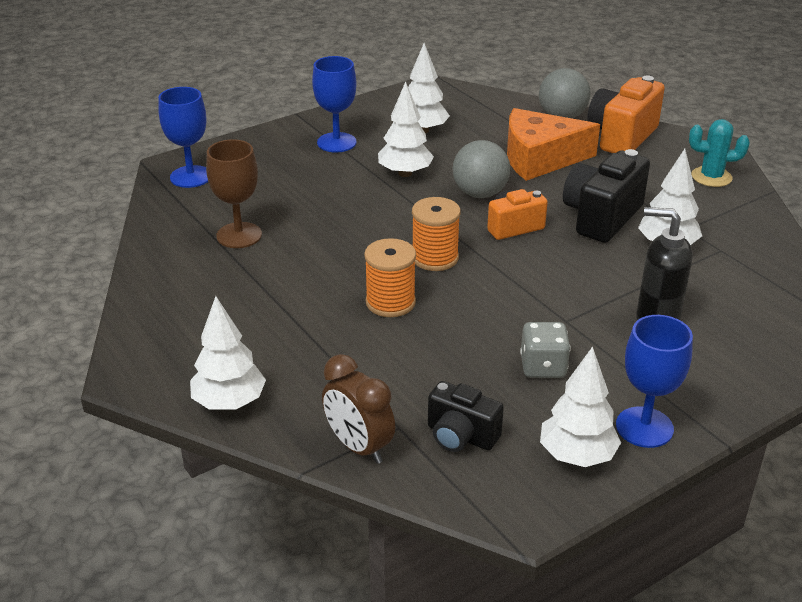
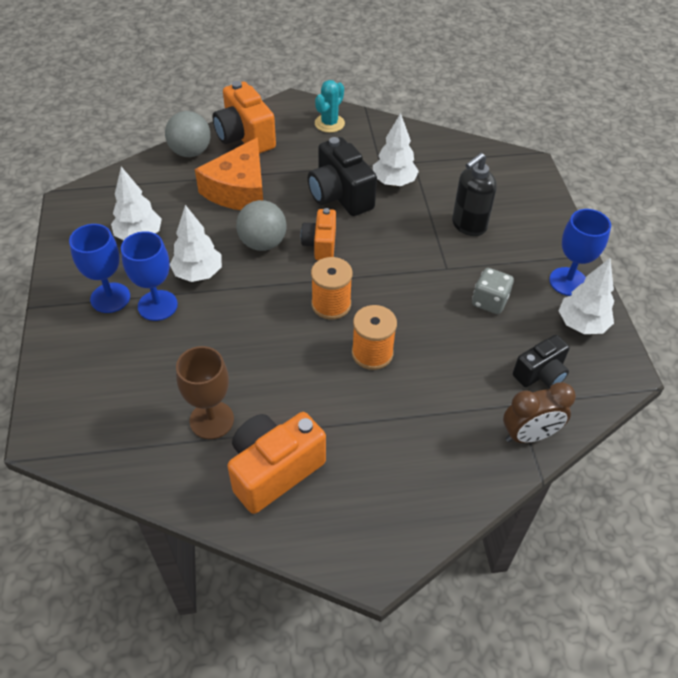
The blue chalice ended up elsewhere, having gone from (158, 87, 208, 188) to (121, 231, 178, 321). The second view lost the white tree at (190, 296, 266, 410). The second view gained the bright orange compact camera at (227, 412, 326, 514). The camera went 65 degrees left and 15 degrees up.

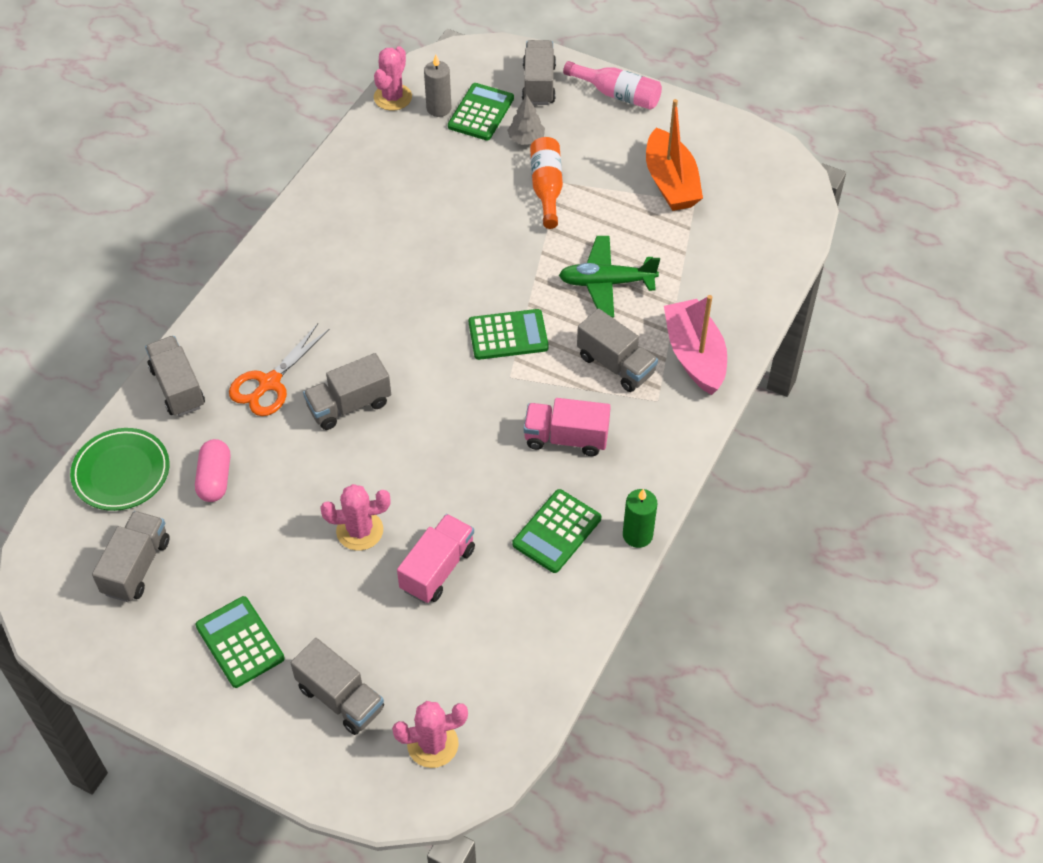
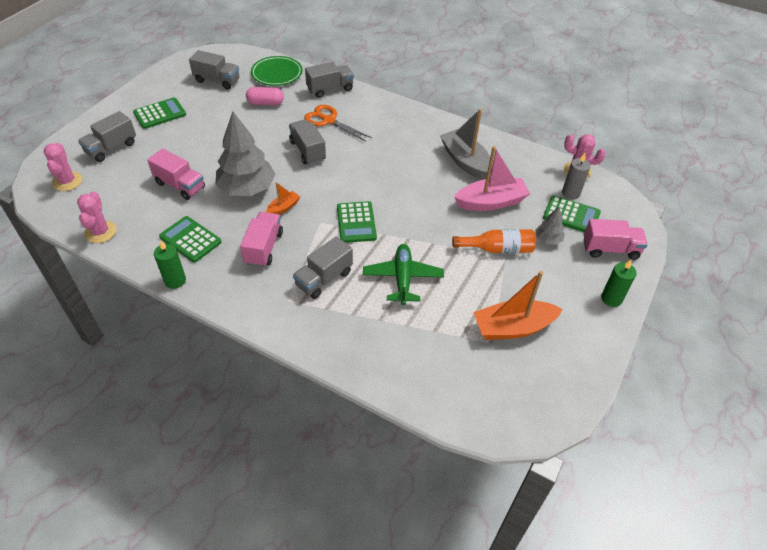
The pink prickly plant ended up elsewhere, having gone from (321, 484, 391, 551) to (77, 191, 117, 243). What was the gray lorry at (522, 40, 556, 105) turned into the pink lorry at (584, 219, 648, 260). Where the pink bottle stood at (563, 61, 662, 110), the green pillar candle came to stand at (601, 260, 637, 307). The pink sailboat ended up elsewhere, having gone from (664, 295, 727, 395) to (454, 146, 530, 211). The second view gained the gray tree at (215, 111, 275, 196). The second view gained the bright orange sailboat at (266, 182, 300, 215). The second view gained the gray sailboat at (440, 109, 493, 180). The camera went 90 degrees right and 5 degrees down.

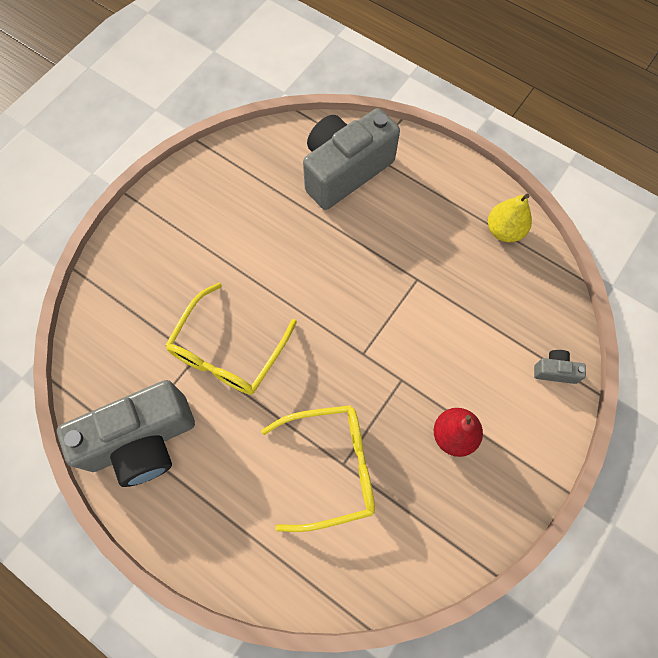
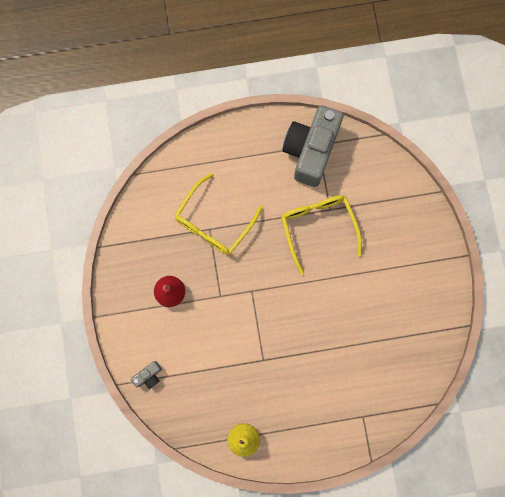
The second view lost the gray compact camera at (303, 108, 400, 210). The camera went 135 degrees right and 10 degrees up.

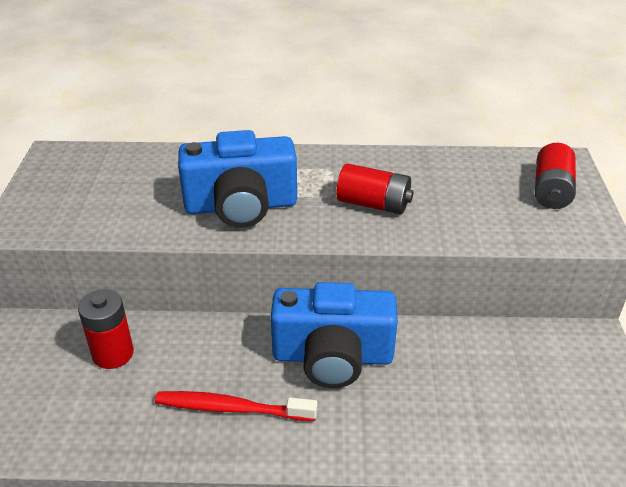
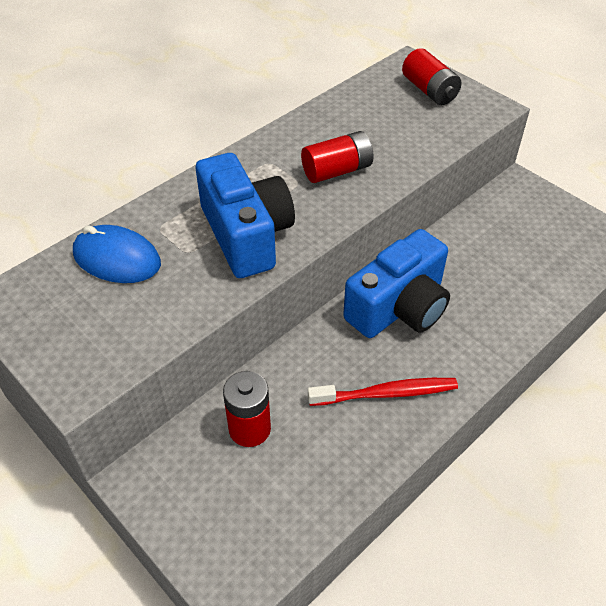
The scarlet tooth brush at (155, 391, 317, 421) ended up facing another way, 150 degrees counterclockwise from before. The blue compact camera at (178, 130, 297, 228) ended up facing another way, 60 degrees counterclockwise from before. The second view gained the blue mouse at (73, 225, 161, 283). The camera went 45 degrees left and 10 degrees up.

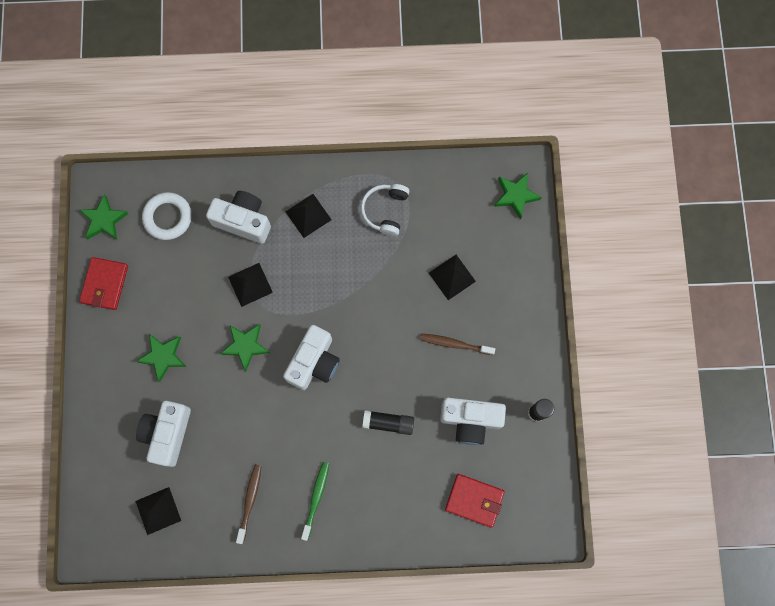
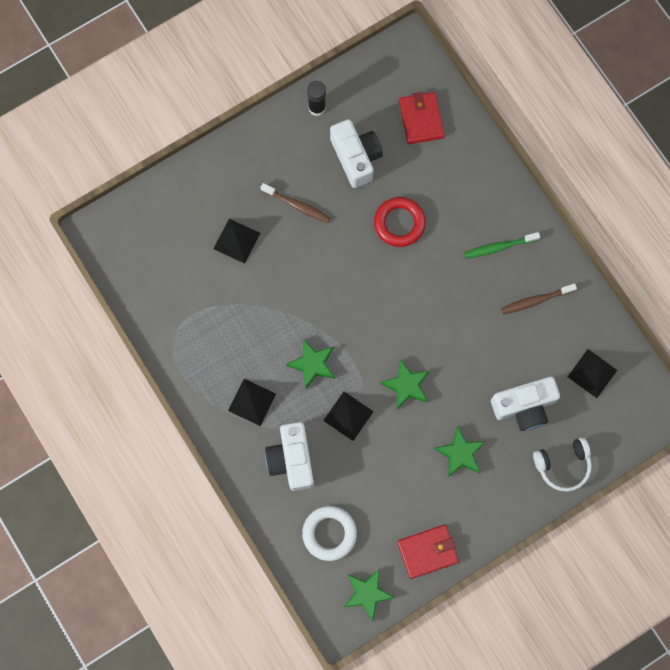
The second view lost the white compact camera at (283, 325, 340, 390). The white headset ended up elsewhere, having gone from (361, 184, 409, 236) to (533, 438, 592, 492). Where the black stick of glue stood at (362, 410, 414, 435), the scarlet hoop came to stand at (374, 197, 426, 247). The brown tooth brush at (420, 334, 495, 355) ended up facing another way, 45 degrees counterclockwise from before. The green star shape ended up elsewhere, having gone from (494, 173, 542, 219) to (286, 339, 335, 389). The camera went 120 degrees left and 0 degrees up.

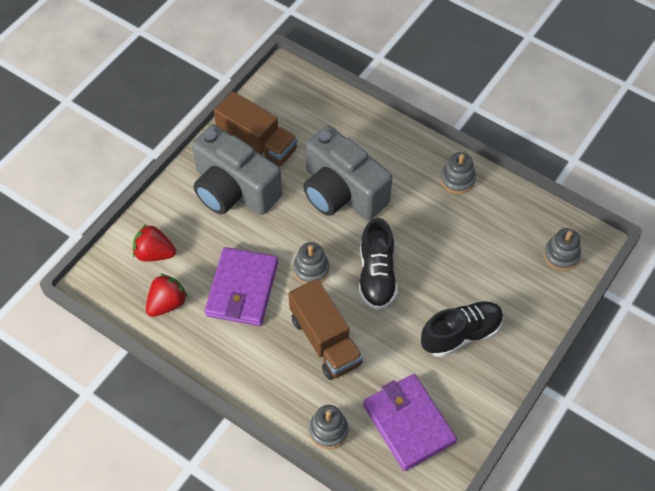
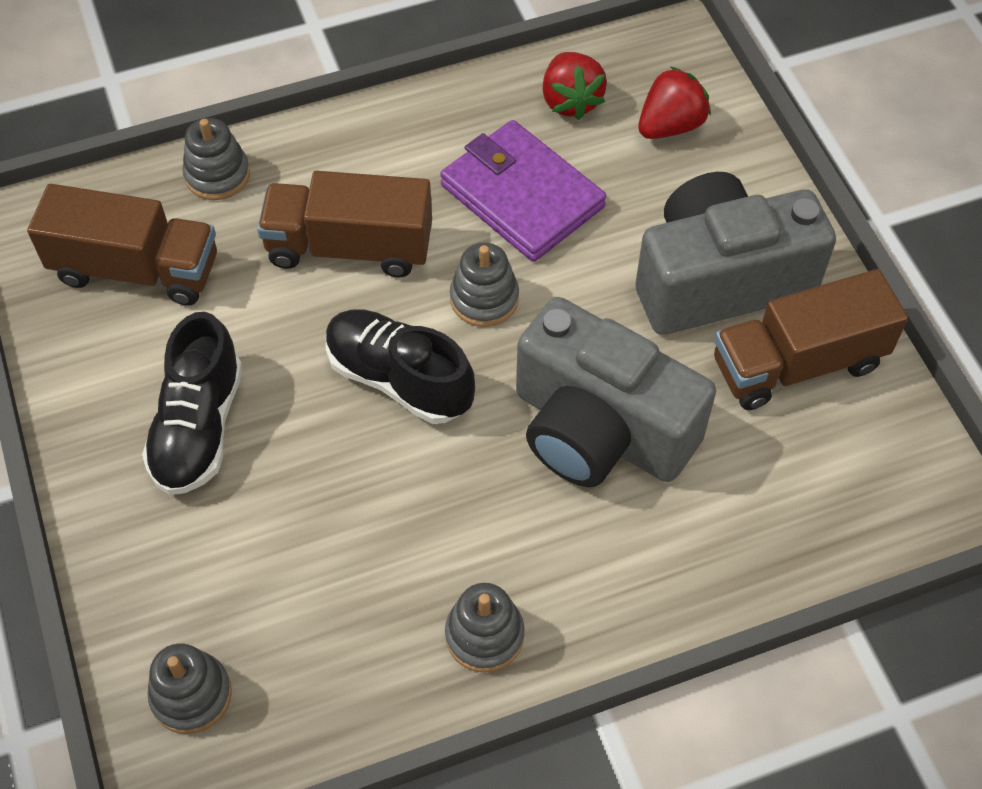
The gray compact camera at (303, 126, 392, 220) ended up facing another way, 135 degrees counterclockwise from before. Where the royal purple billfold stood at (363, 374, 457, 471), the brown lorry came to stand at (27, 184, 217, 306). The camera went 125 degrees right and 0 degrees up.

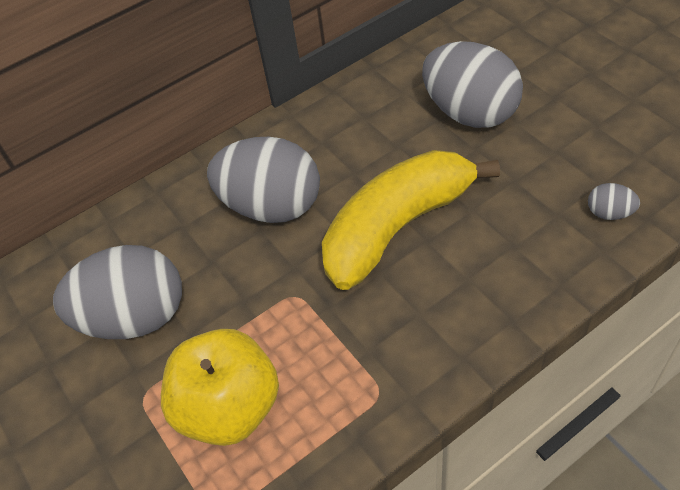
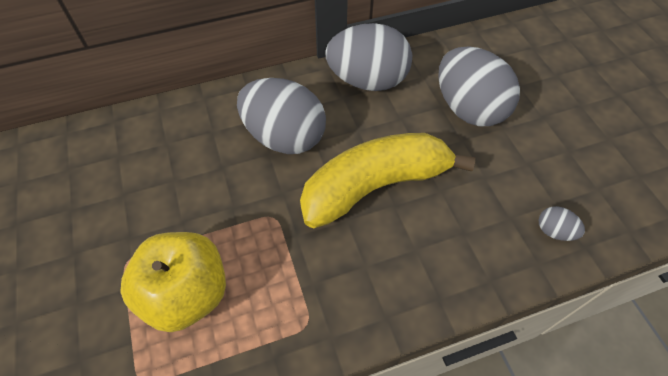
The gray egg ended up elsewhere, having gone from (53, 245, 182, 339) to (325, 23, 412, 91). The camera went 10 degrees right and 5 degrees up.

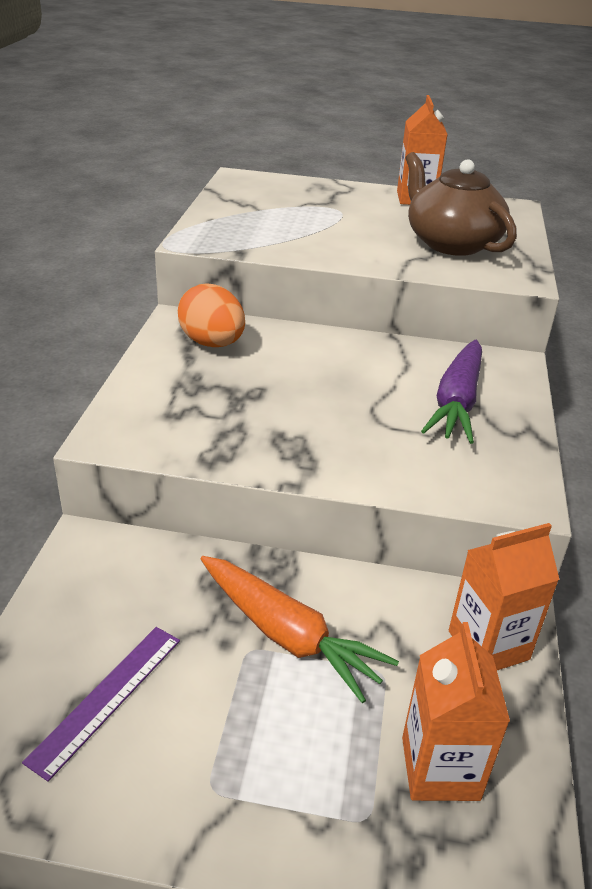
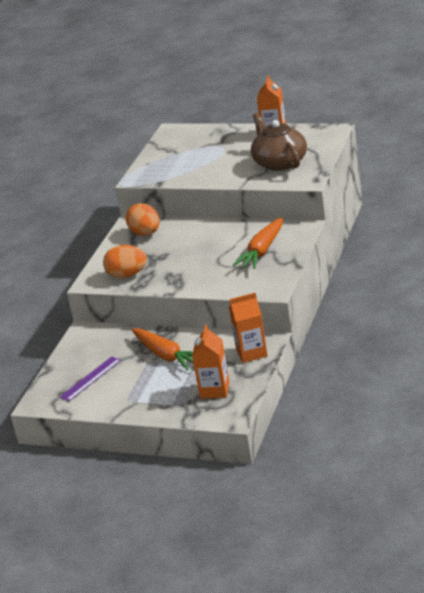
What was the royal purple toy carrot at (421, 340, 482, 444) turned into the bright orange toy carrot at (233, 217, 283, 269). The second view gained the bright orange egg at (103, 245, 147, 278). The camera went 15 degrees right and 5 degrees down.

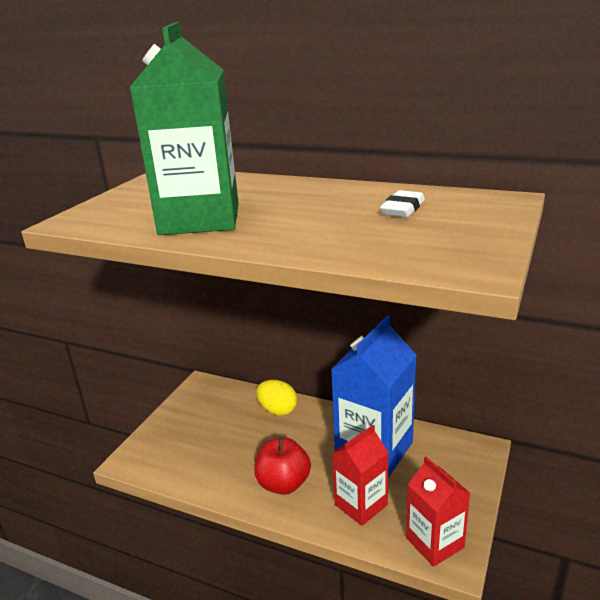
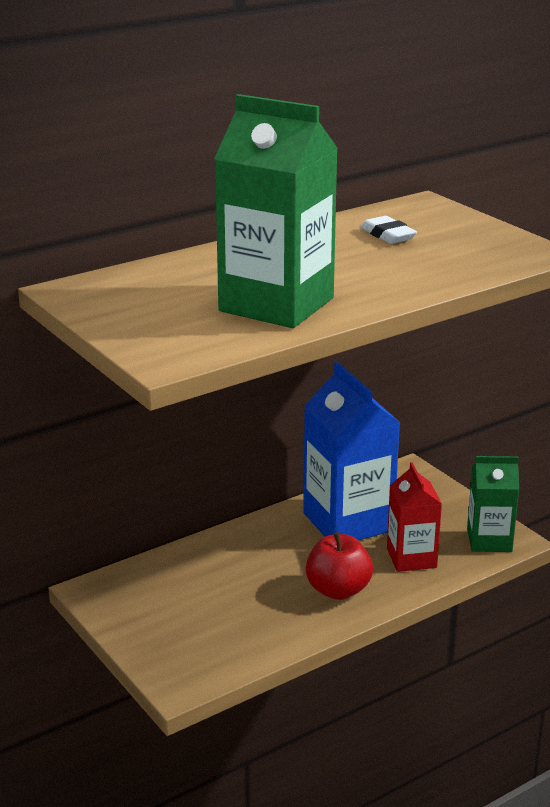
The second view lost the yellow egg at (256, 380, 297, 416). What was the scarlet carton at (406, 457, 470, 567) turned into the green carton at (467, 456, 519, 552). The camera went 60 degrees left and 0 degrees up.

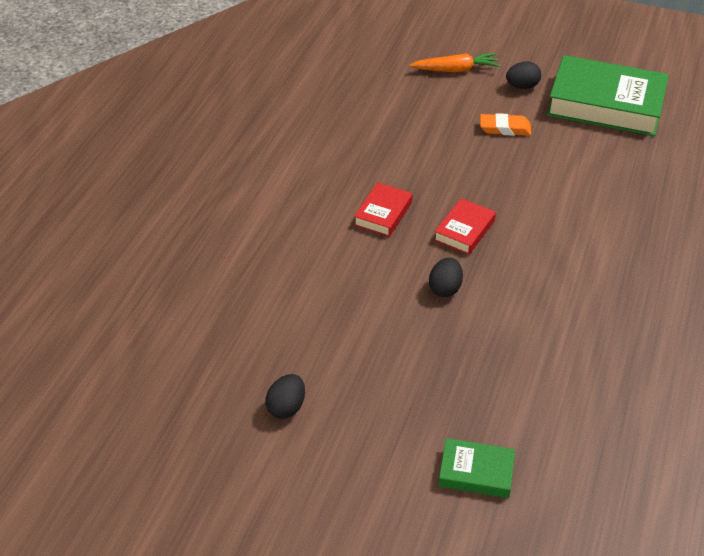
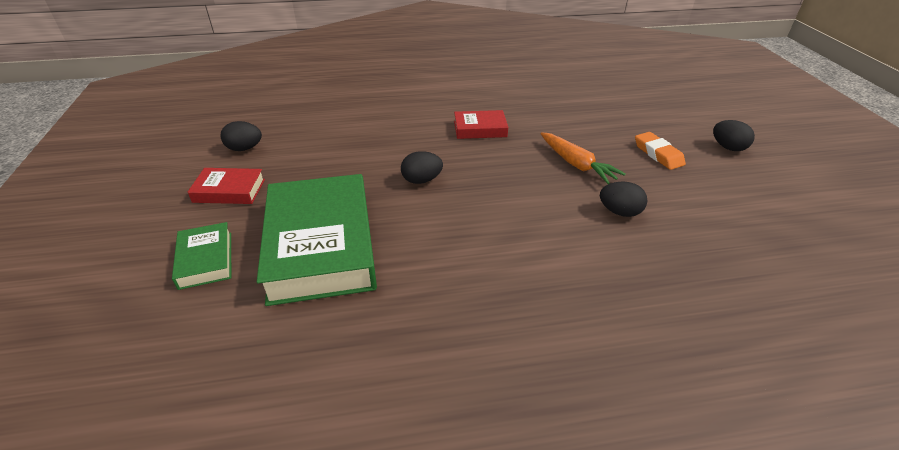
The bright orange toy carrot ended up elsewhere, having gone from (409, 53, 500, 72) to (541, 132, 626, 184). The scarlet hardcover ended up elsewhere, having gone from (434, 198, 496, 255) to (188, 168, 265, 204). The green hardcover ended up elsewhere, having gone from (547, 55, 669, 136) to (257, 174, 377, 306). The second view gained the black egg at (600, 181, 648, 217). The camera went 60 degrees right and 5 degrees down.

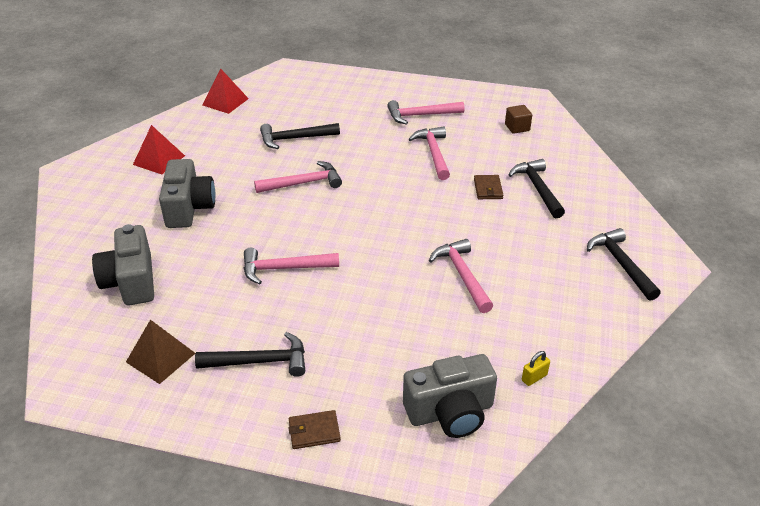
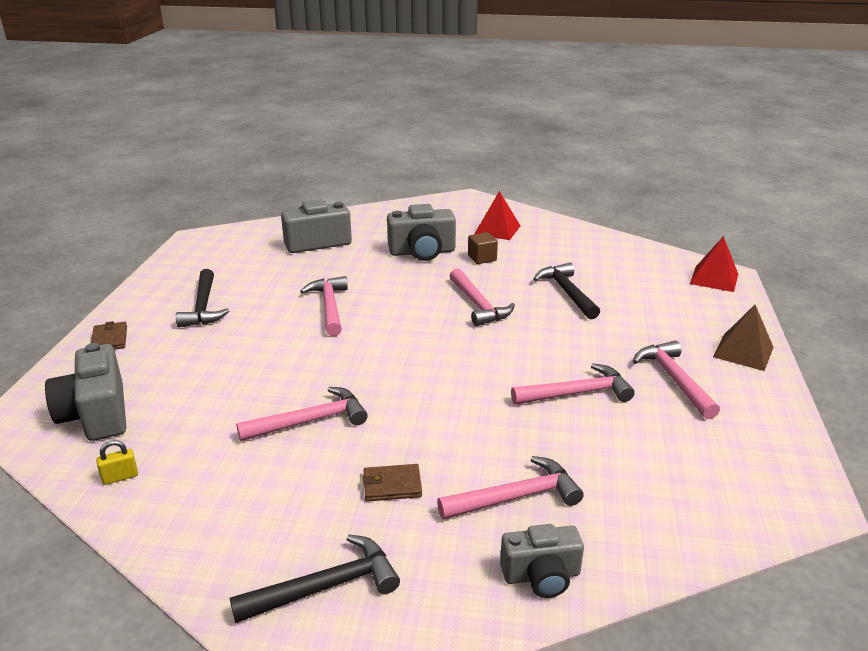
The brown solid pyramid ended up elsewhere, having gone from (126, 320, 195, 384) to (713, 305, 774, 371). The scarlet solid pyramid ended up elsewhere, having gone from (202, 68, 249, 114) to (690, 236, 738, 292). The brown billfold ended up elsewhere, having gone from (474, 175, 504, 199) to (362, 464, 422, 502). The brown block ended up elsewhere, having gone from (505, 105, 532, 134) to (468, 232, 498, 264). What was the black claw hammer at (509, 159, 565, 218) turned into the pink claw hammer at (437, 456, 584, 520). The yellow small lock at (522, 351, 550, 386) ended up facing another way, 75 degrees counterclockwise from before. The second view gained the gray compact camera at (500, 524, 584, 598). The camera went 85 degrees right and 10 degrees down.

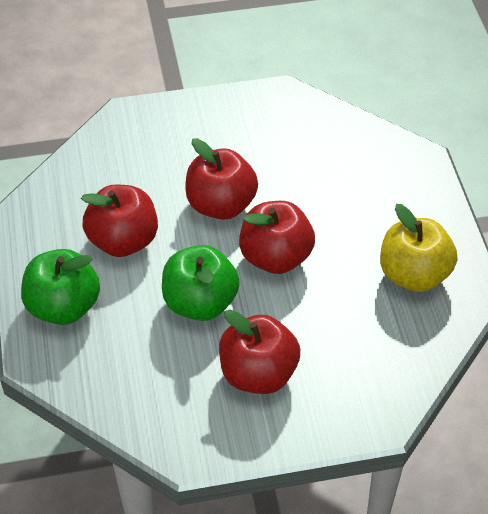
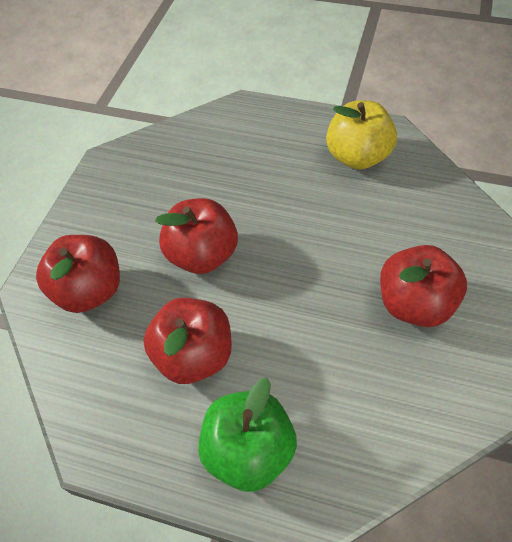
The second view lost the green toy apple at (162, 245, 240, 321). The scarlet toy apple ended up elsewhere, having gone from (239, 201, 315, 274) to (36, 235, 120, 313). The camera went 60 degrees left and 5 degrees up.

